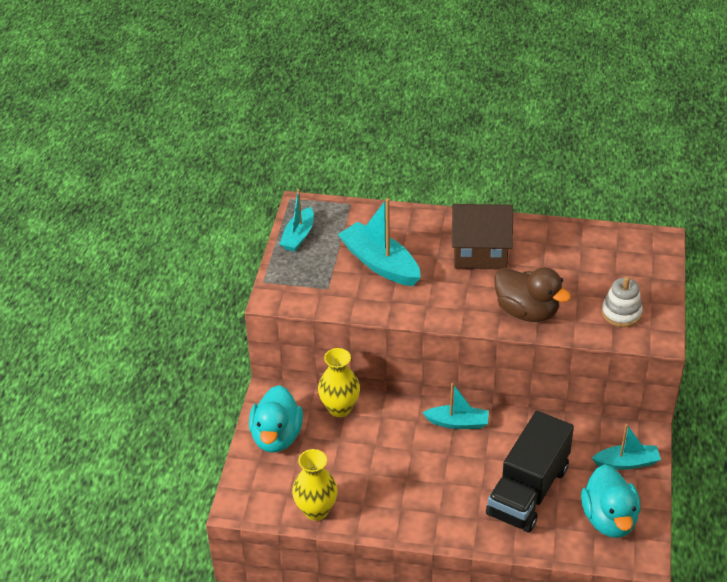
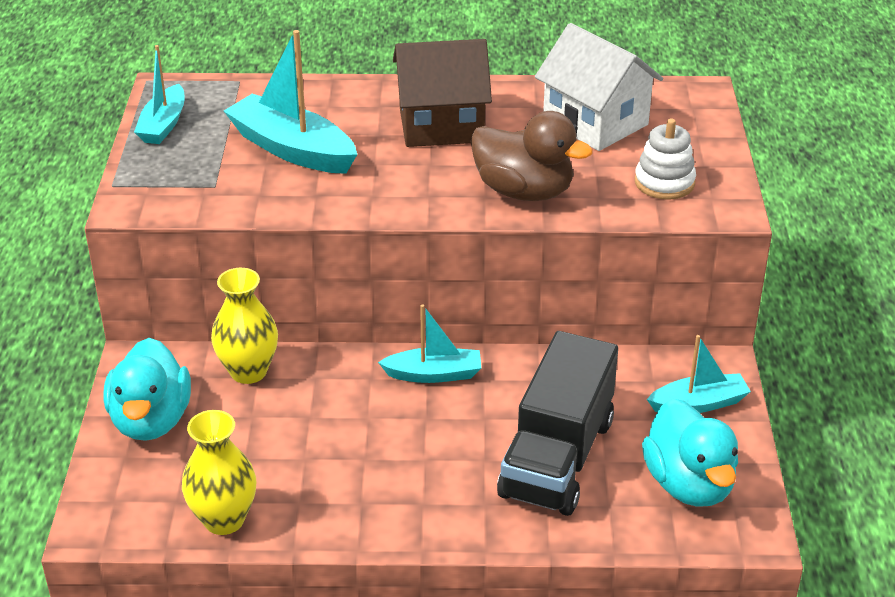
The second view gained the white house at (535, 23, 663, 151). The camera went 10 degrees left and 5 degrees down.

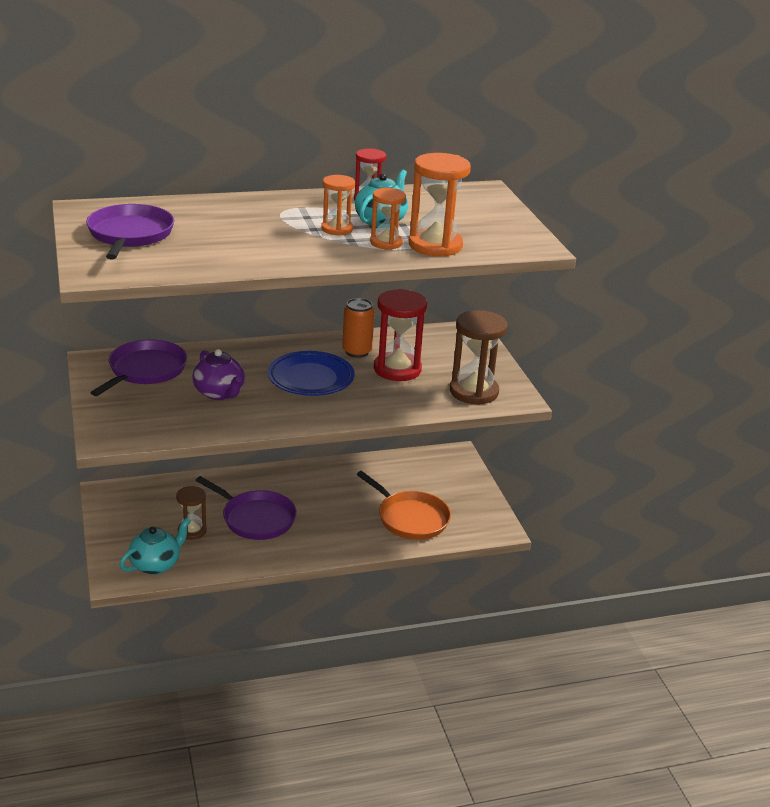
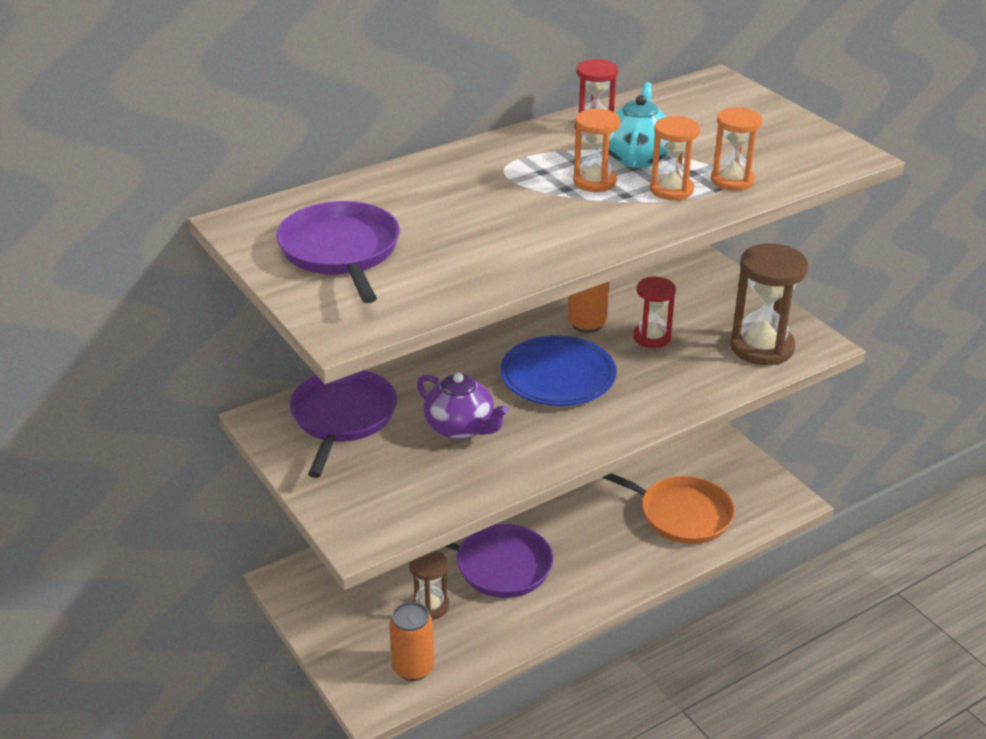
Where the teal tea pot stood at (120, 517, 191, 575), the bright orange can came to stand at (389, 602, 434, 681). The size of the scarlet sandglass at (374, 289, 427, 381) changed by a factor of 0.60. The size of the bright orange sandglass at (409, 153, 471, 257) changed by a factor of 0.60. The camera went 15 degrees left and 5 degrees up.

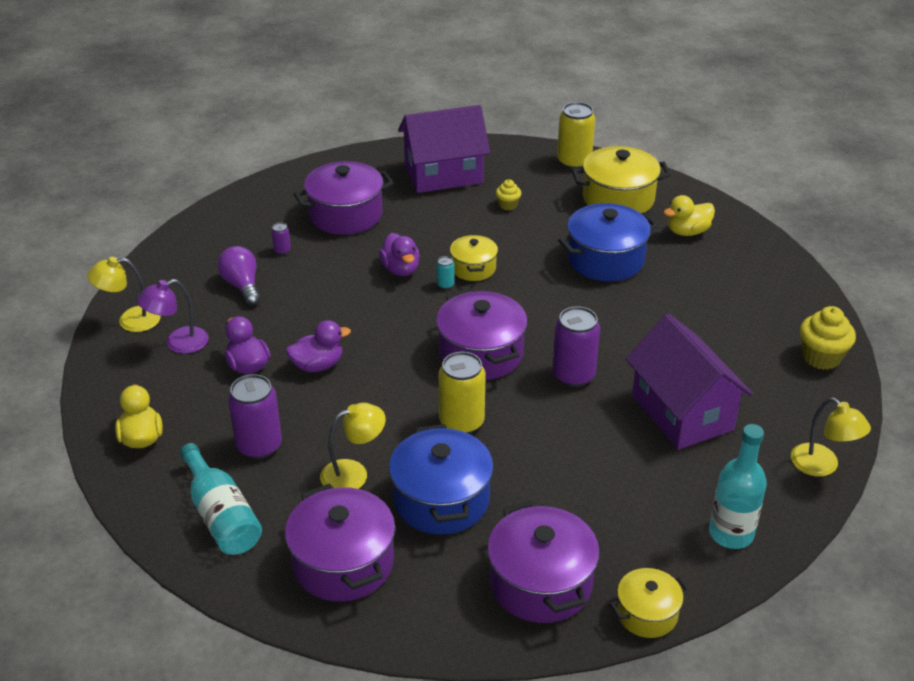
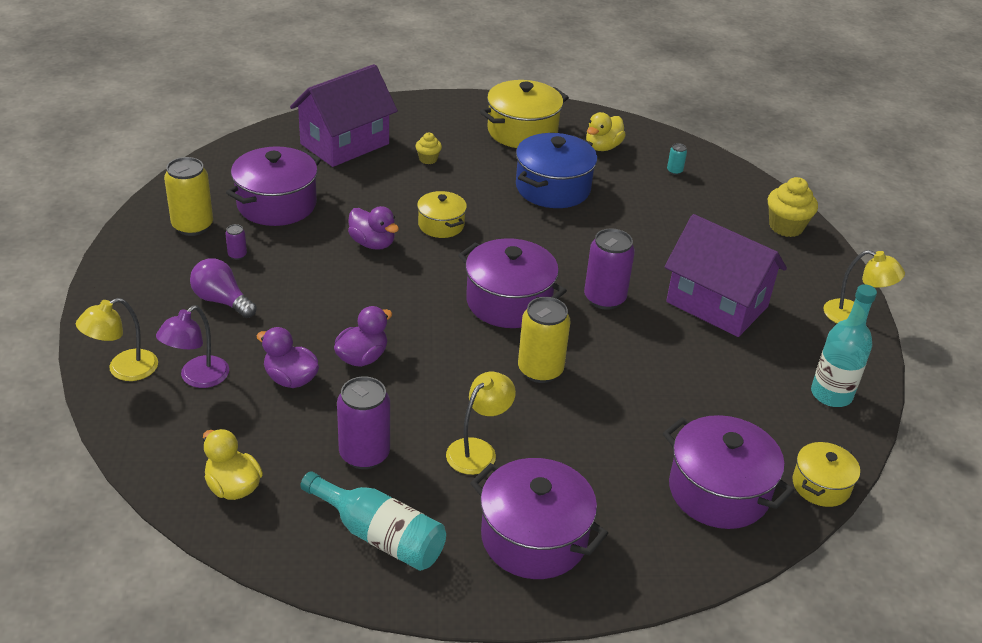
The second view lost the blue cooking pot at (389, 424, 494, 535). The teal can ended up elsewhere, having gone from (436, 256, 455, 289) to (667, 143, 687, 175). The yellow can ended up elsewhere, having gone from (557, 102, 595, 169) to (164, 157, 213, 236). The camera went 30 degrees left and 0 degrees up.

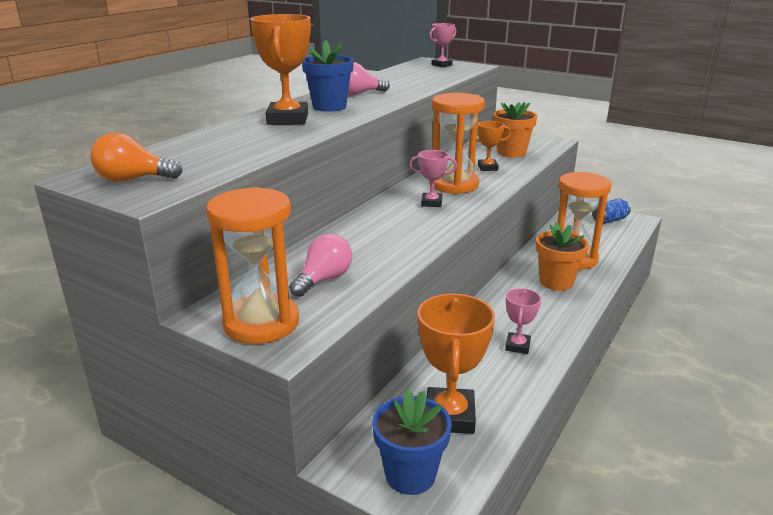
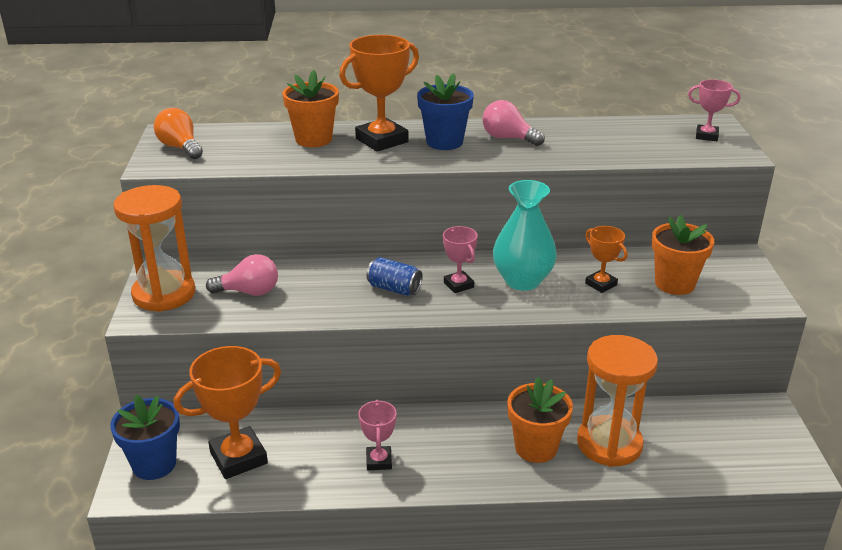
Where the bright orange sandglass stood at (429, 93, 485, 194), the teal flower vase came to stand at (493, 180, 557, 291). The pink trophy at (505, 288, 541, 354) ended up facing another way, 75 degrees counterclockwise from before. The blue can ended up elsewhere, having gone from (592, 198, 631, 224) to (367, 257, 423, 296). The second view gained the bright orange plant pot at (282, 70, 339, 147). The camera went 55 degrees right and 5 degrees up.

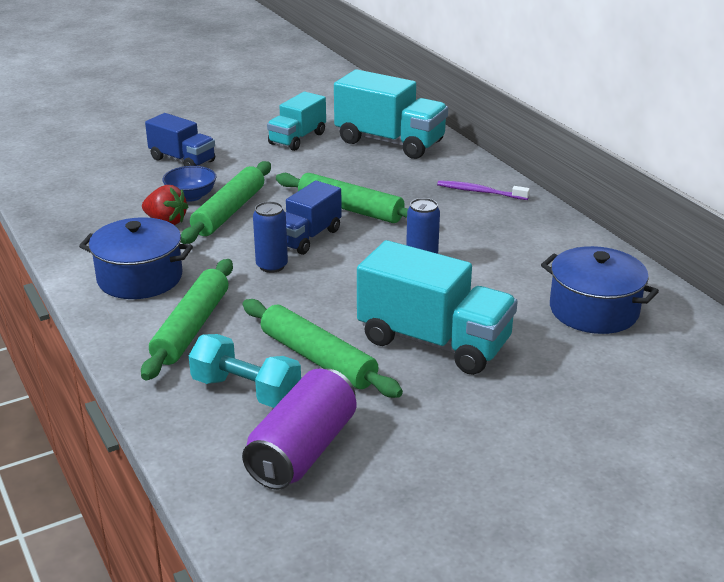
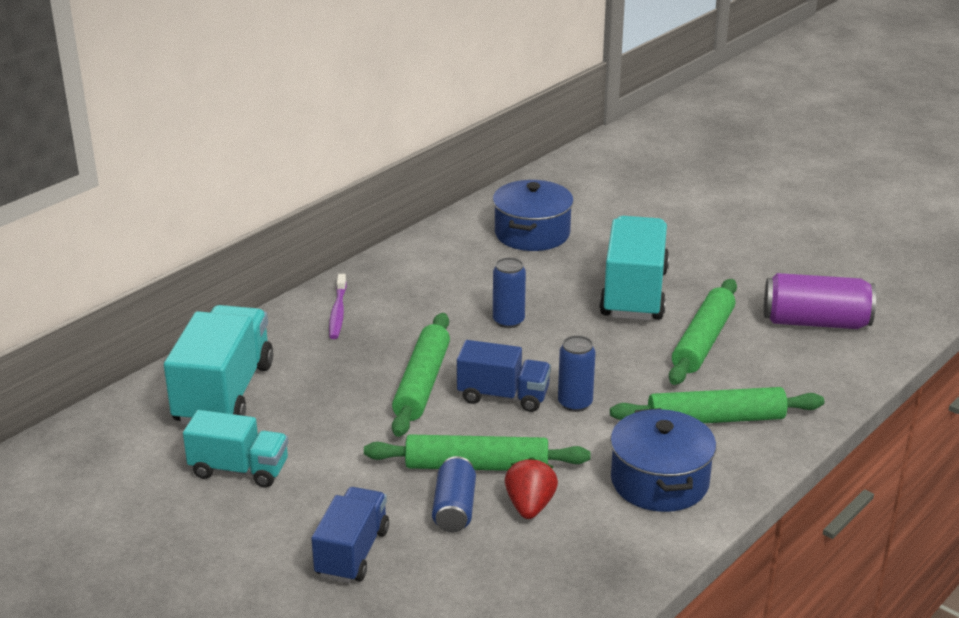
Where the blue bowl stood at (162, 166, 216, 201), the blue can came to stand at (432, 456, 476, 532). The second view lost the teal hand weight at (189, 334, 301, 408). The camera went 110 degrees left and 0 degrees up.

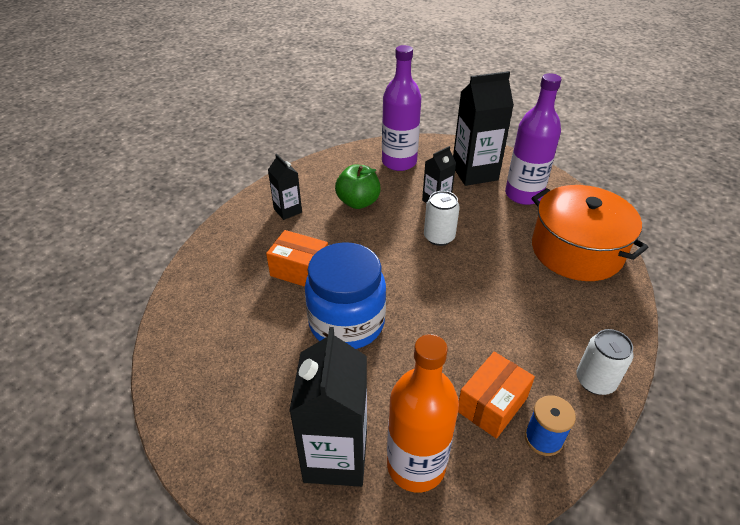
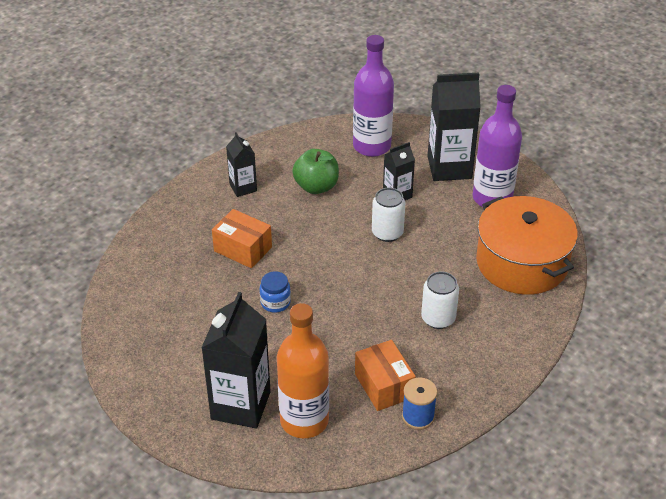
The size of the blue jar at (305, 242, 386, 349) changed by a factor of 0.43. The bright orange box at (458, 352, 535, 439) ended up facing another way, 75 degrees counterclockwise from before. The white can ended up elsewhere, having gone from (576, 329, 633, 395) to (421, 271, 459, 329). The camera went 10 degrees right and 0 degrees up.

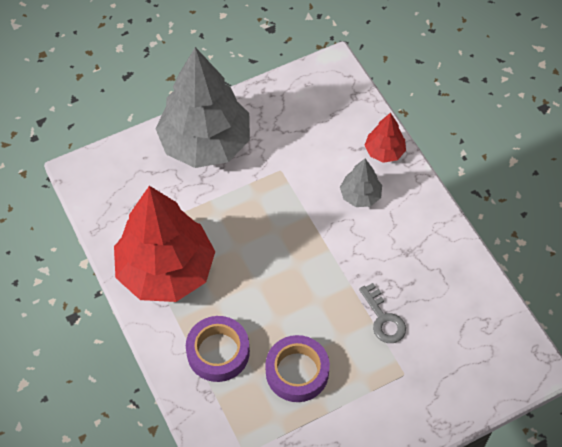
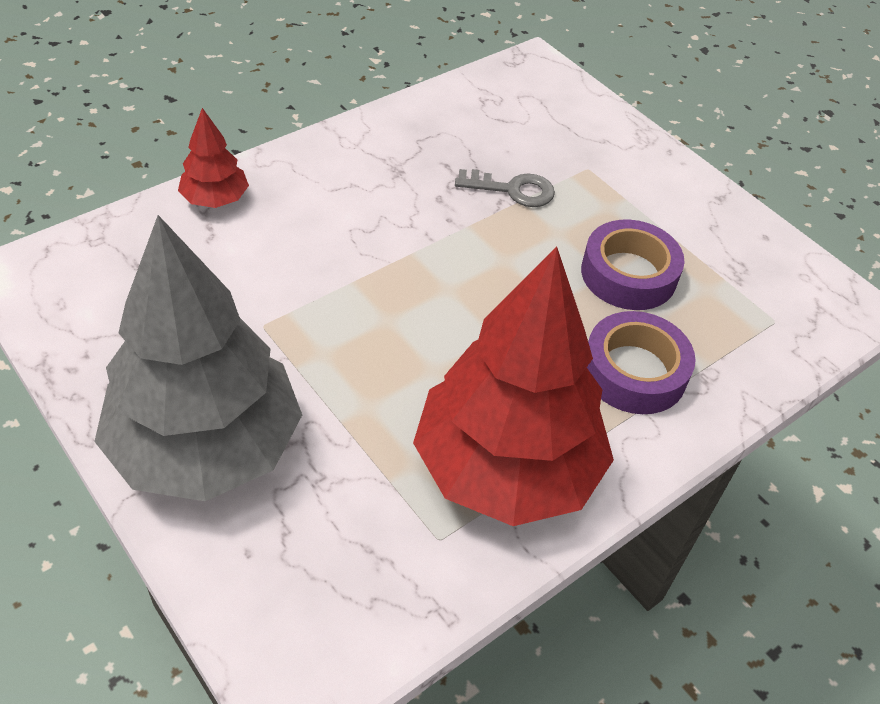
The second view lost the gray tree at (340, 159, 382, 207). The gray door key at (359, 283, 406, 343) ended up facing another way, 45 degrees clockwise from before. The camera went 105 degrees left and 10 degrees down.

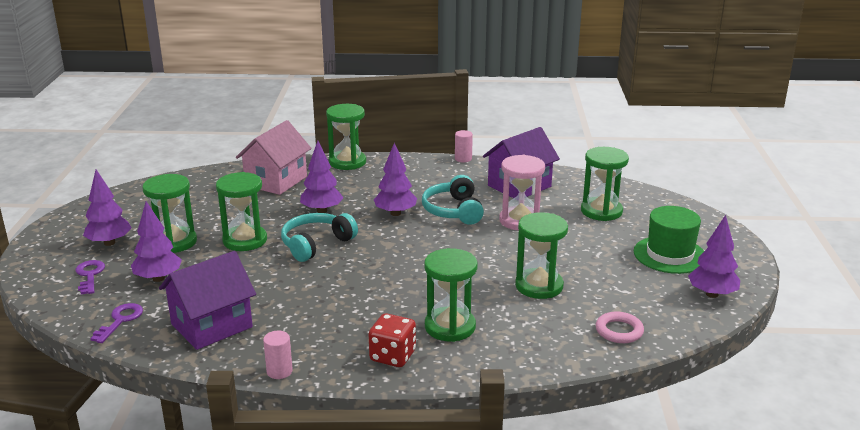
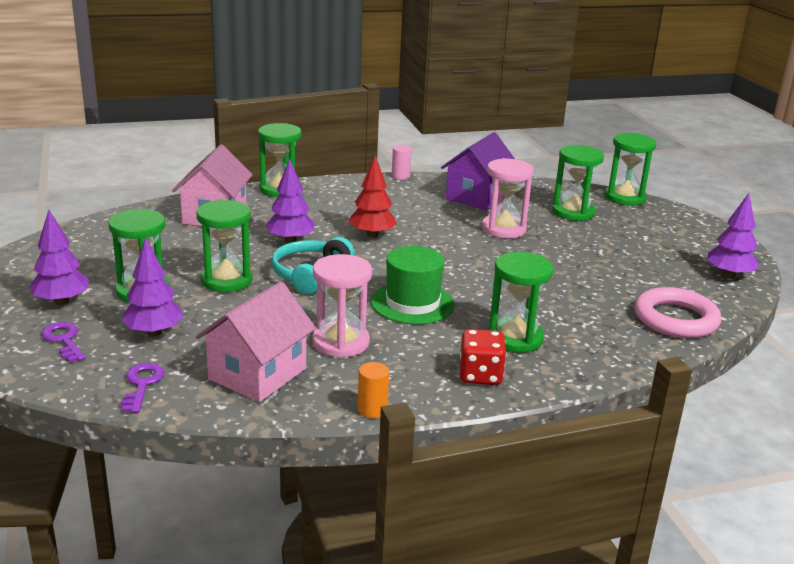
What was the royal purple house at (159, 251, 256, 350) turned into the pink house at (196, 281, 316, 402). What was the pink solid cylinder at (263, 331, 293, 379) turned into the bright orange solid cylinder at (358, 362, 389, 418). What was the royal purple tree at (374, 143, 417, 216) turned into the scarlet tree at (349, 155, 397, 238). The second view lost the teal headset at (422, 175, 484, 225). The green sandglass ended up elsewhere, having gone from (515, 212, 568, 299) to (605, 133, 657, 206). The size of the pink hoop at (596, 312, 644, 343) changed by a factor of 1.72. The green top hat ended up elsewhere, having gone from (634, 206, 704, 274) to (371, 246, 455, 324). The second view gained the pink sandglass at (312, 254, 372, 358). The camera went 20 degrees left and 0 degrees up.

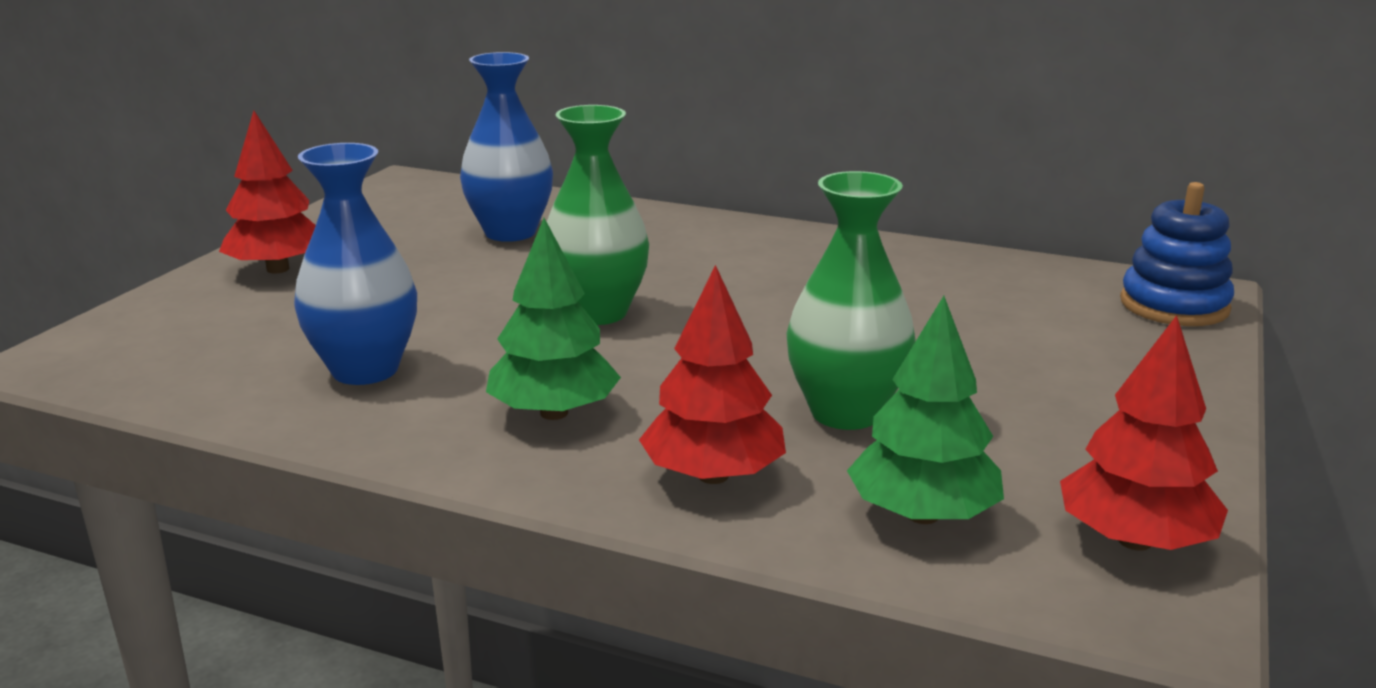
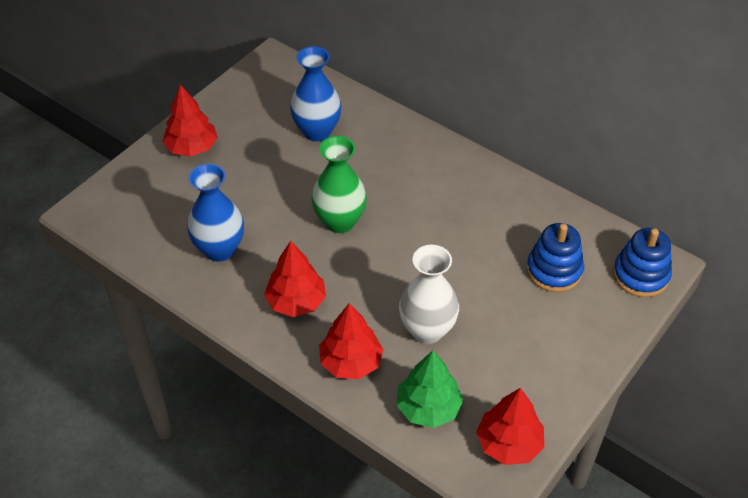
What was the green tree at (486, 218, 621, 420) turned into the scarlet tree at (264, 241, 326, 317). What was the green flower vase at (786, 171, 916, 430) turned into the white flower vase at (399, 245, 459, 344). The second view gained the blue stacking toy at (526, 223, 584, 292). The camera went 15 degrees right and 25 degrees up.

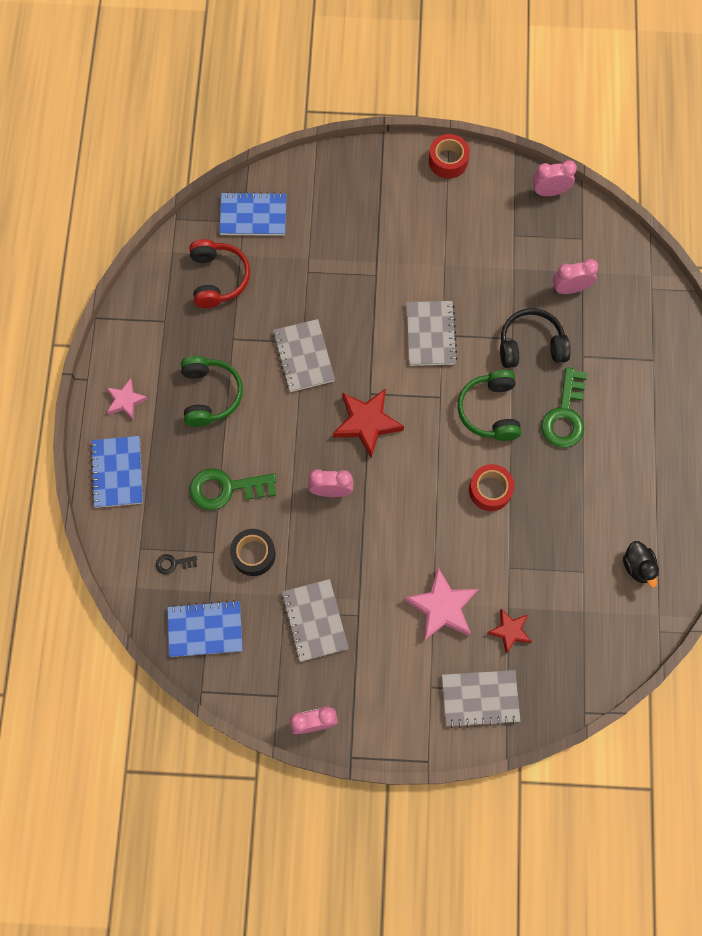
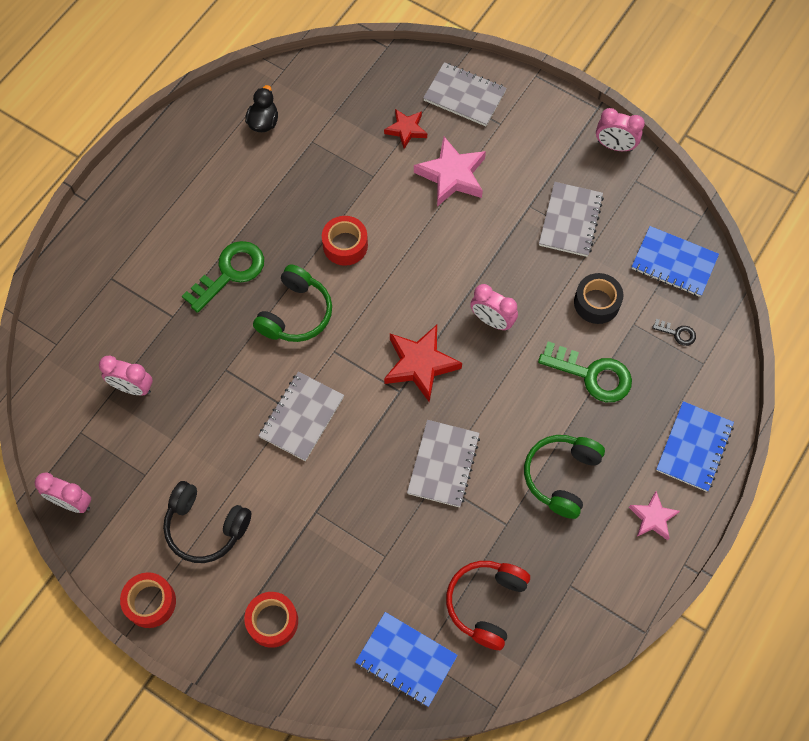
The black headset ended up elsewhere, having gone from (500, 308, 571, 368) to (163, 481, 252, 563). The second view gained the scarlet sticky tape at (244, 592, 298, 648). The camera went 150 degrees left and 5 degrees down.

